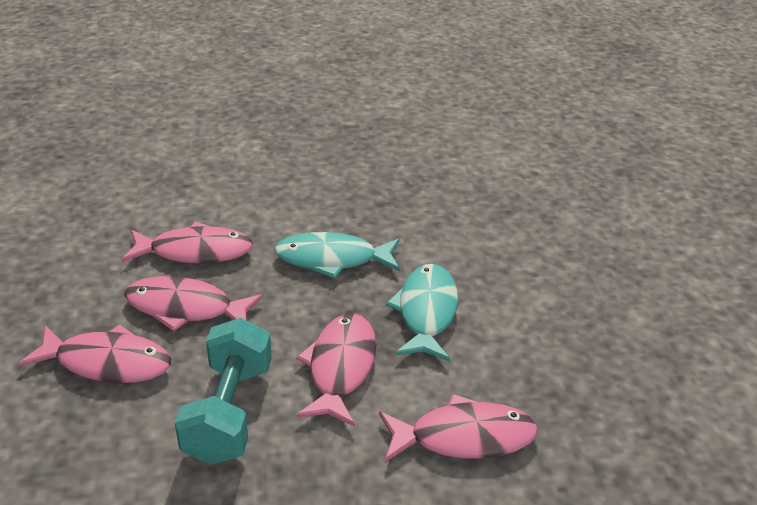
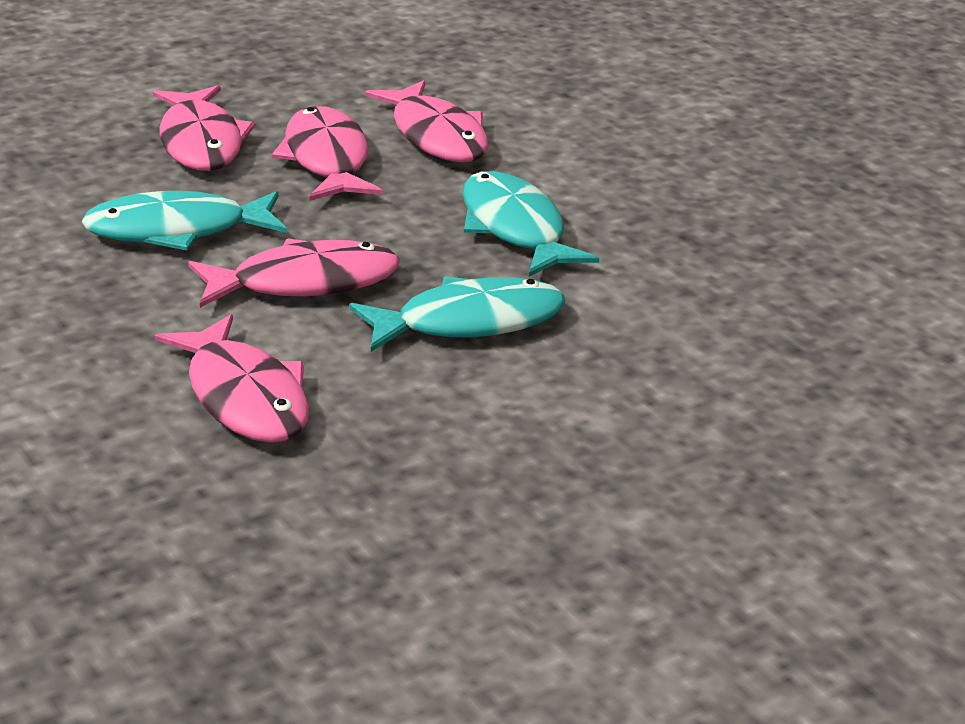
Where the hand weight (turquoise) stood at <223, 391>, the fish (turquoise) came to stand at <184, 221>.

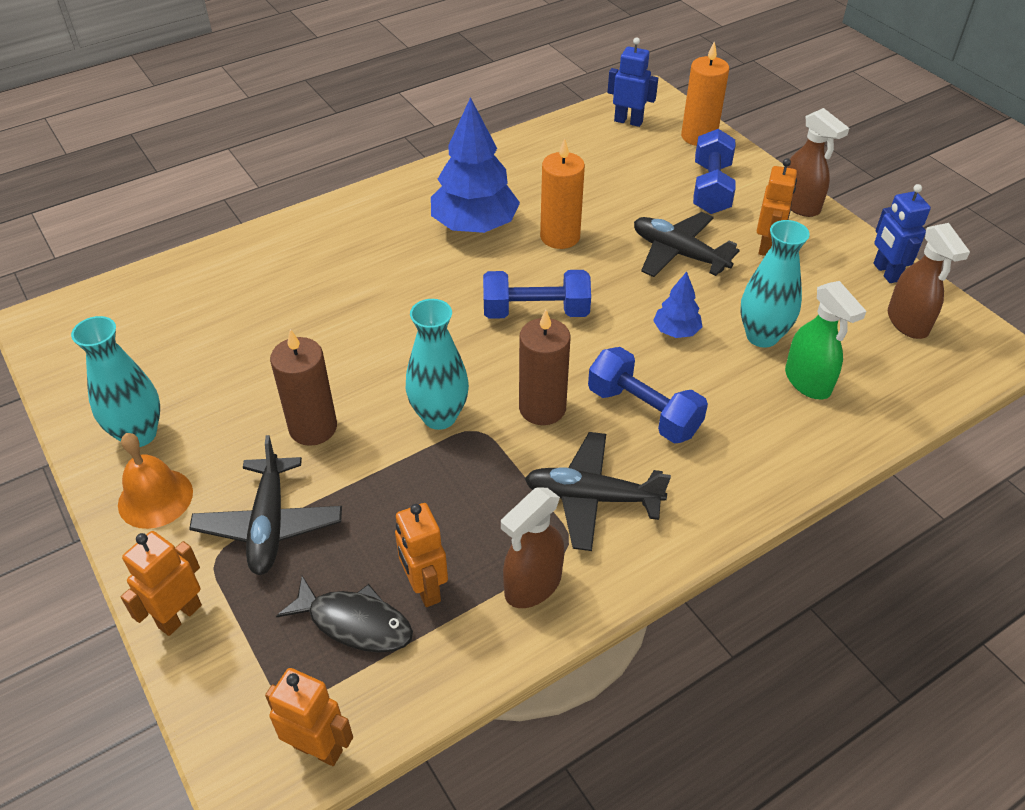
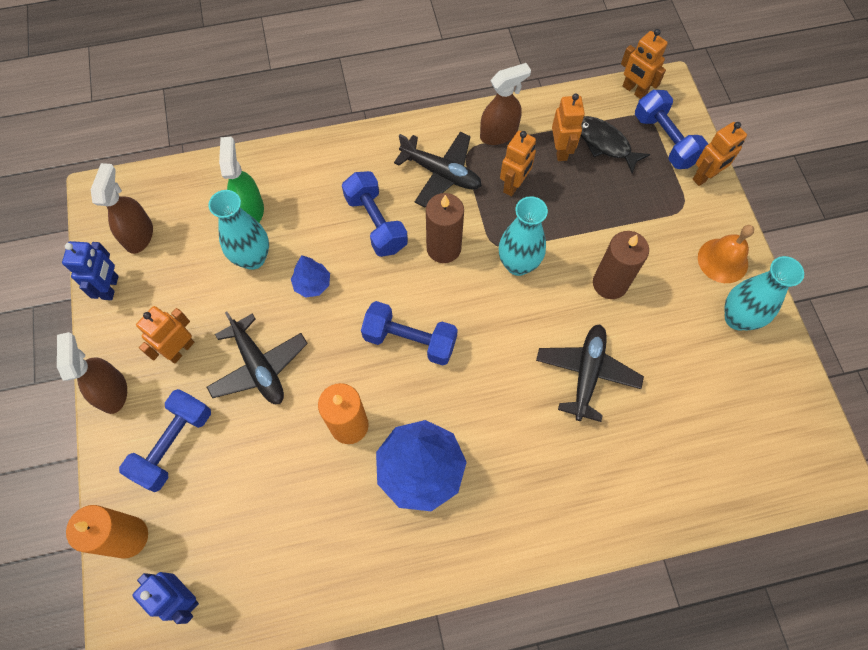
The toy plane (black) ended up elsewhere, having gone from <265, 505> to <590, 373>. The second view gained the toy robot (bright orange) at <518, 164>. The second view gained the hand weight (royal blue) at <671, 129>.

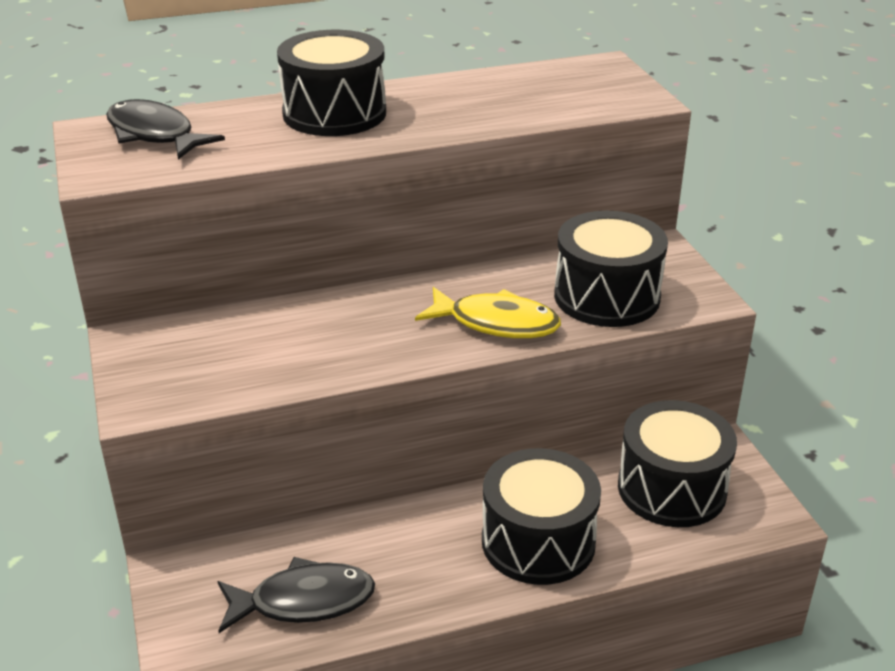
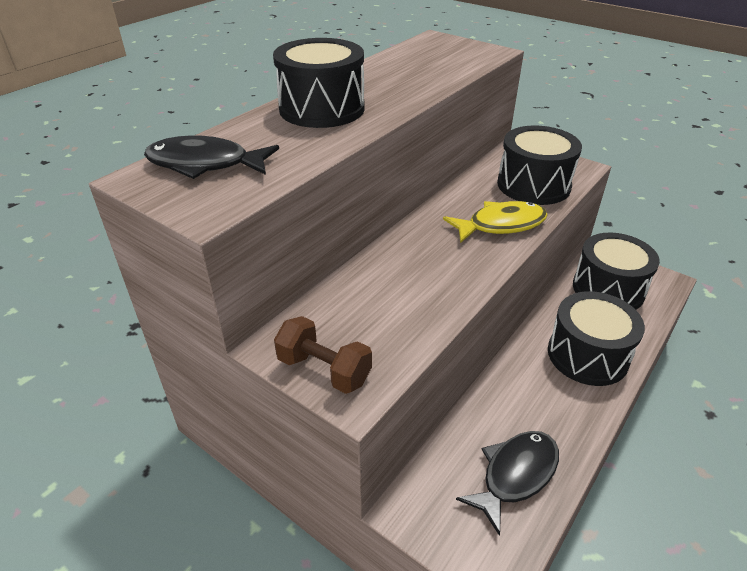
The second view gained the hand weight (dark brown) at <323, 355>.

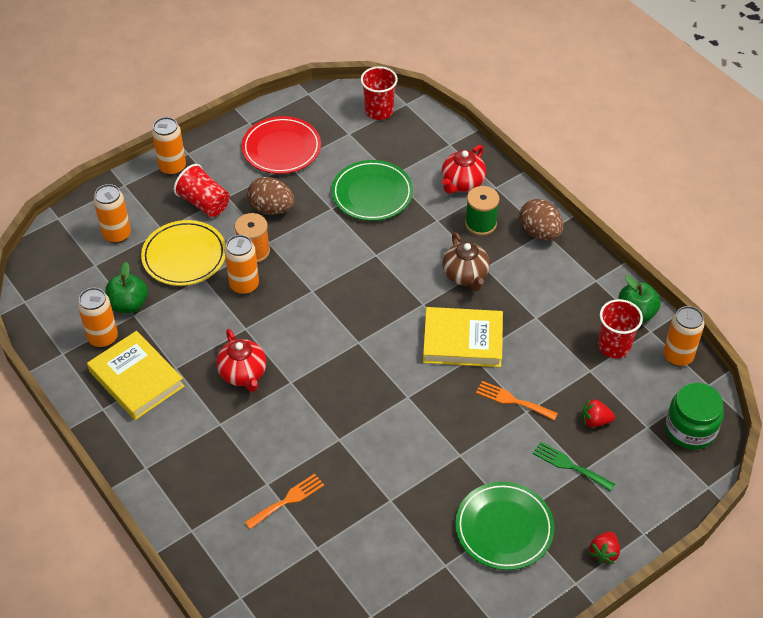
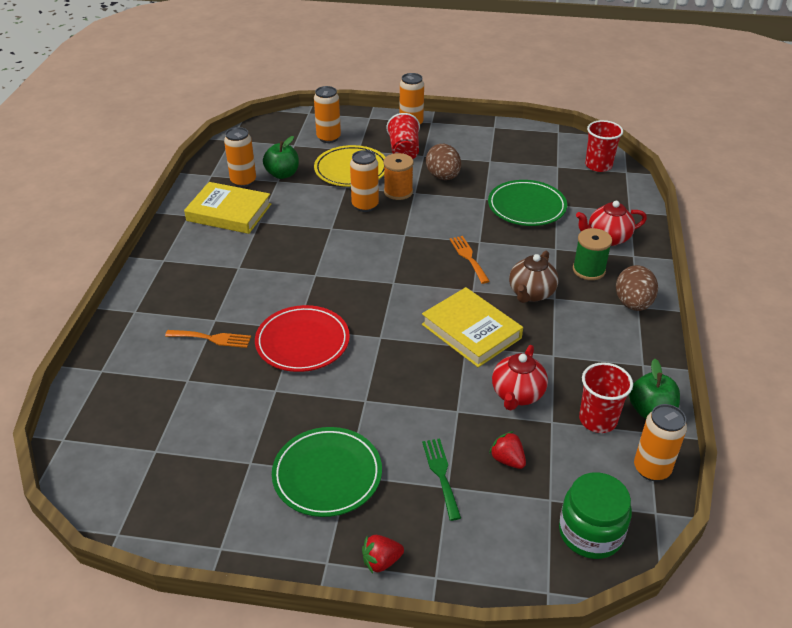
The hardcover (golden) at <135, 375> ended up facing another way, 75 degrees counterclockwise from before. The china teapot (crimson) ended up elsewhere, having gone from <241, 360> to <520, 377>. The dinner plate (crimson) ended up elsewhere, having gone from <281, 145> to <302, 338>. The fork (bright orange) ended up elsewhere, having gone from <517, 400> to <470, 260>.

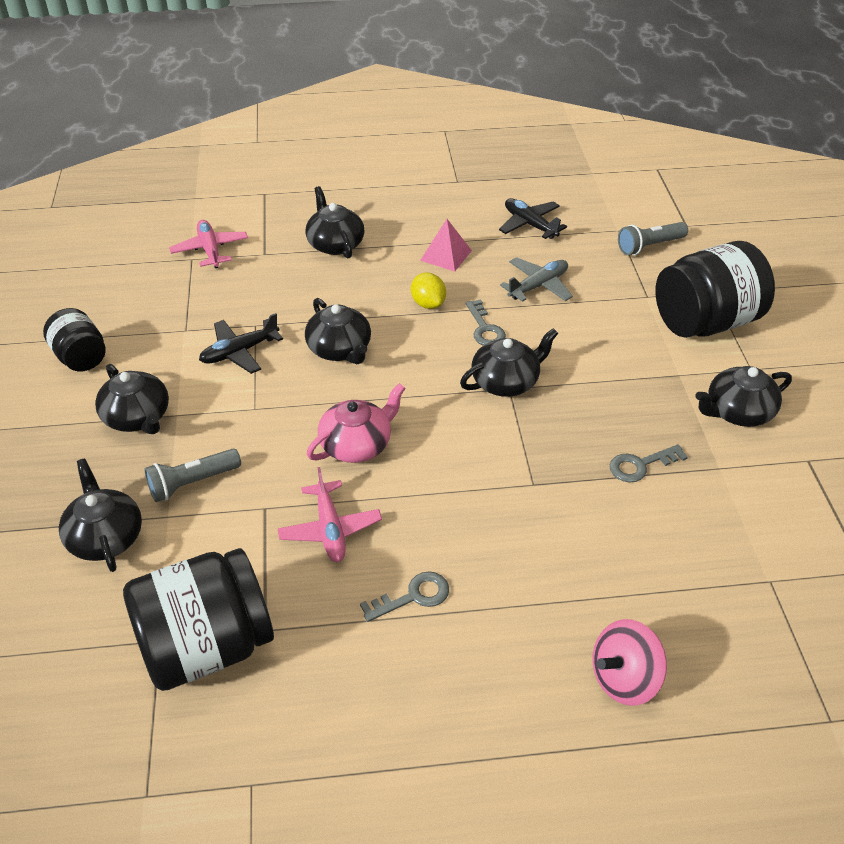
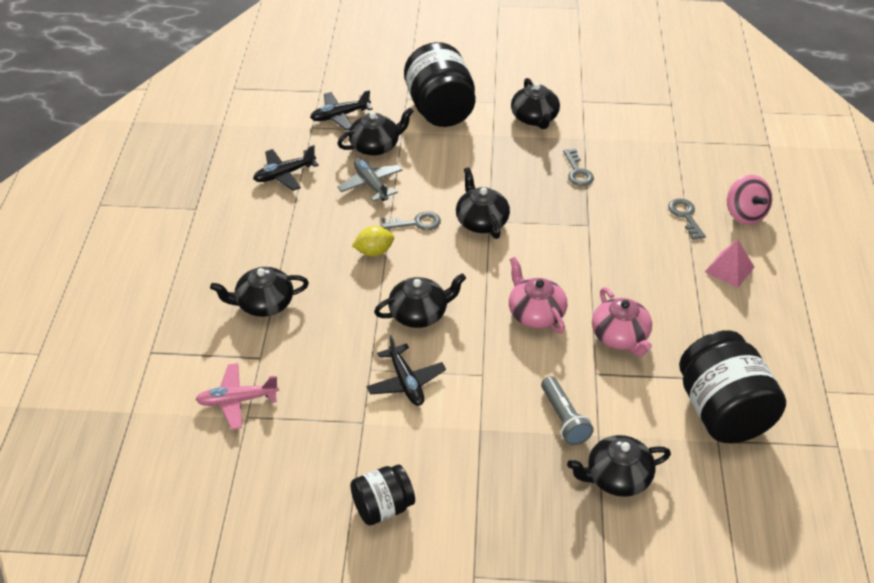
The china teapot (black) ended up elsewhere, having gone from <132, 399> to <375, 132>. Where the toy plane (pink) stood at <330, 514>, the china teapot (pink) came to stand at <622, 321>. The latchkey (grey) ended up elsewhere, having gone from <404, 596> to <687, 219>. The pyramid (pink) ended up elsewhere, having gone from <446, 245> to <729, 263>. Where the torch (grey) stood at <653, 238>, the toy plane (black) came to stand at <341, 110>.

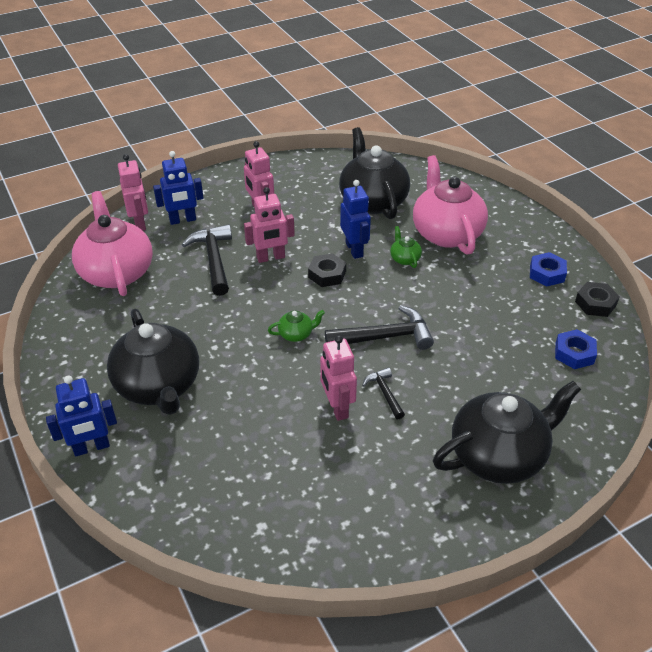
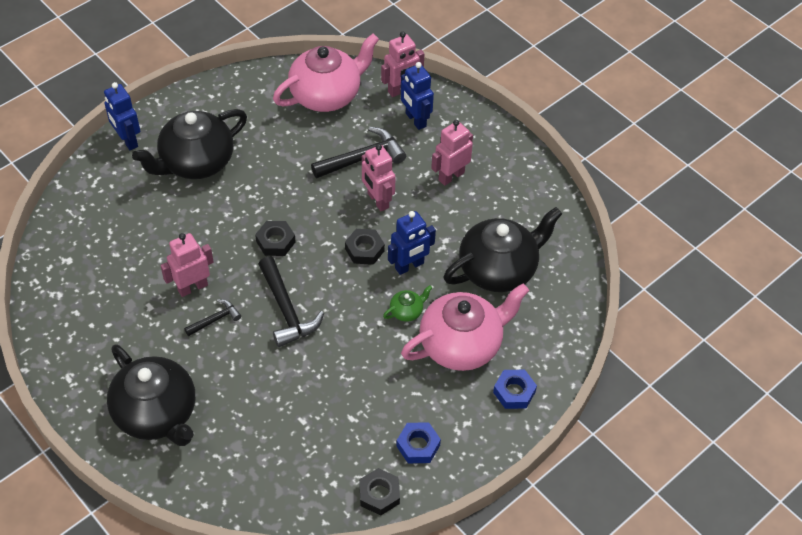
Where the china teapot (emerald) stood at <296, 326>, the hexagon nut (black) came to stand at <275, 238>. The hexagon nut (royal blue) ended up elsewhere, having gone from <576, 349> to <515, 389>.

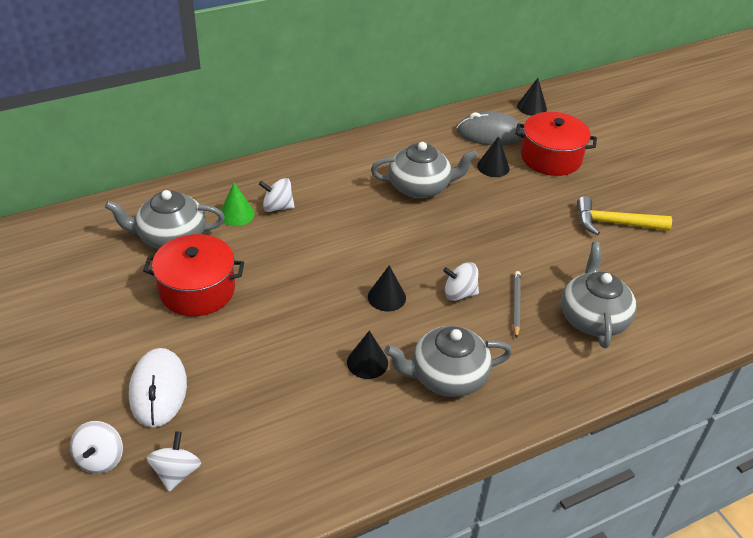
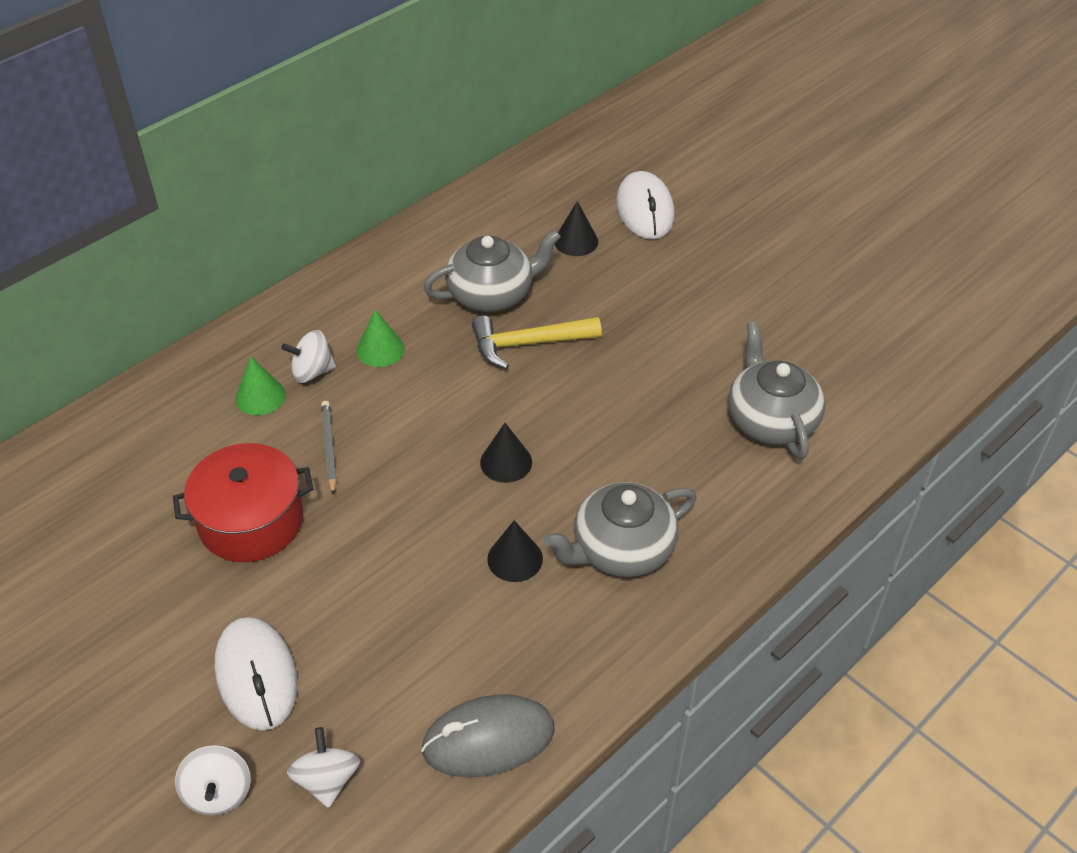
The second view lost the china teapot (grey) at <165, 219>. The second view lost the spinning top (white) at <461, 281>. The mouse (grey) ended up elsewhere, having gone from <490, 128> to <488, 736>. The lead pencil (grey) ended up elsewhere, having gone from <517, 304> to <329, 448>. Where the cooking pot (crimson) stood at <556, 144>, the mouse (white) came to stand at <645, 205>. The second view lost the solid cone (black) at <532, 97>. The hammer (golden) ended up elsewhere, having gone from <624, 215> to <537, 342>. The second view gained the solid cone (emerald) at <380, 338>.

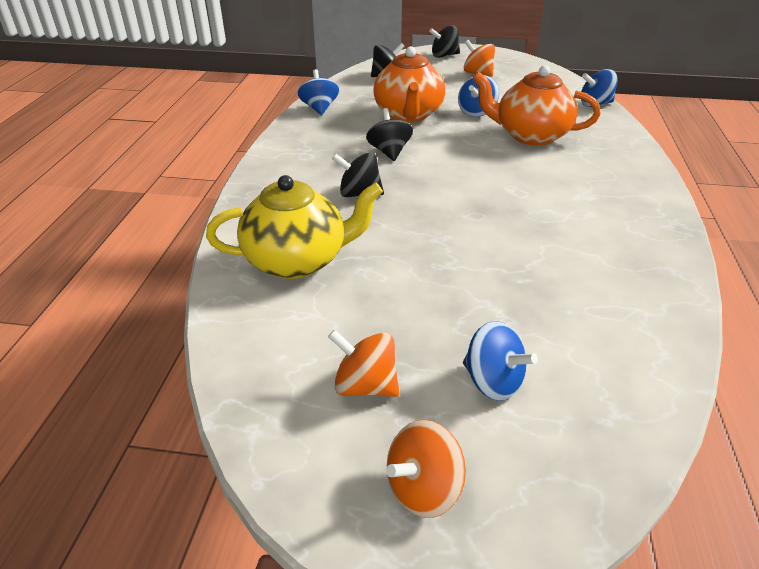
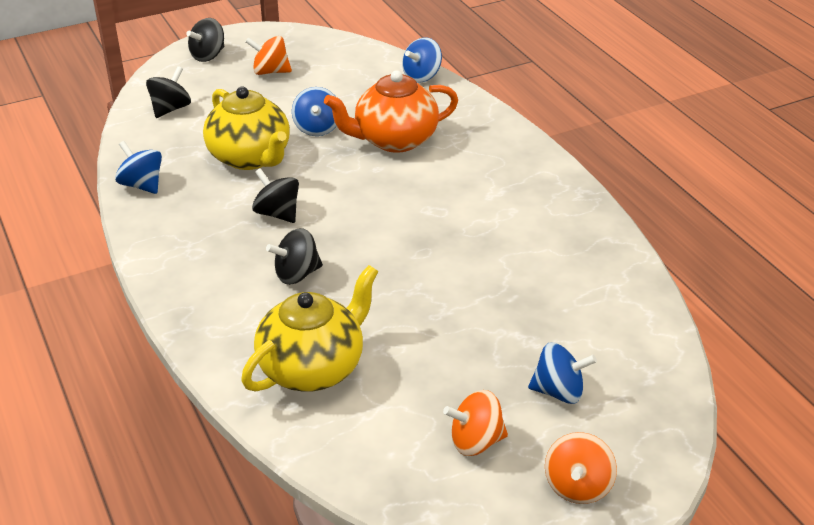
What was the china teapot (bright orange) at <409, 84> turned into the china teapot (golden) at <246, 128>.

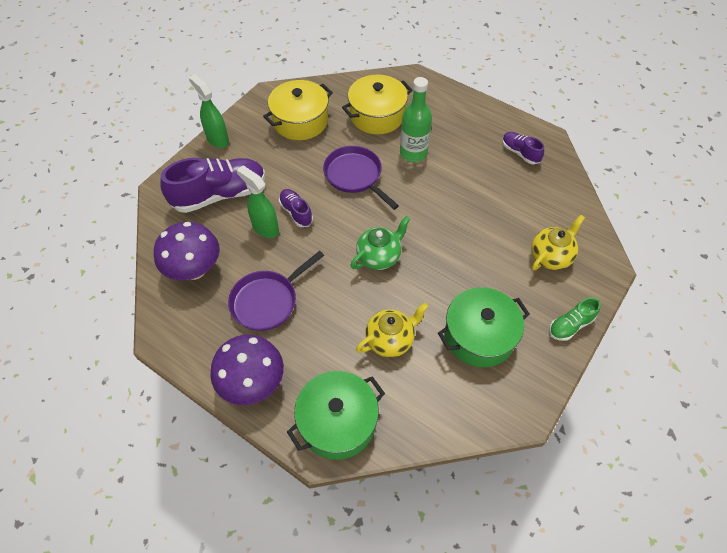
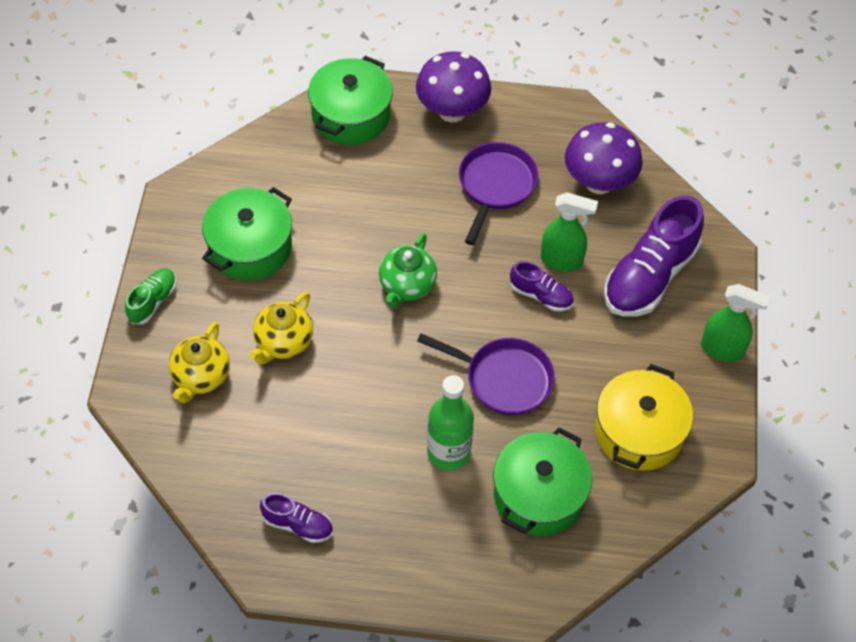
What was the cooking pot (golden) at <377, 105> turned into the cooking pot (emerald) at <542, 481>. The china teapot (golden) ended up elsewhere, having gone from <392, 330> to <281, 328>.

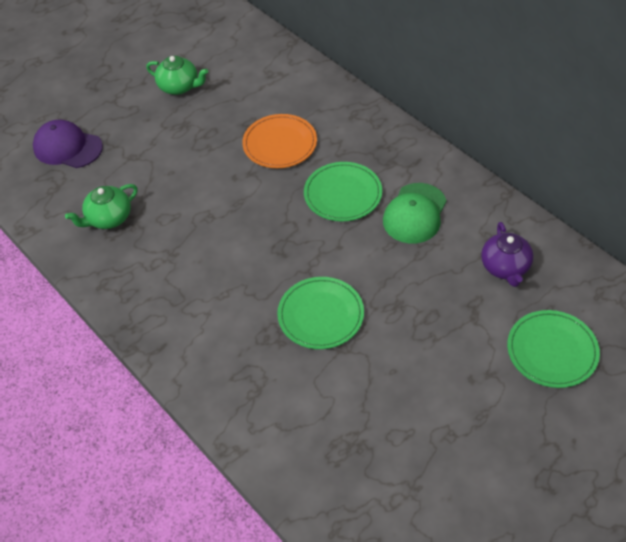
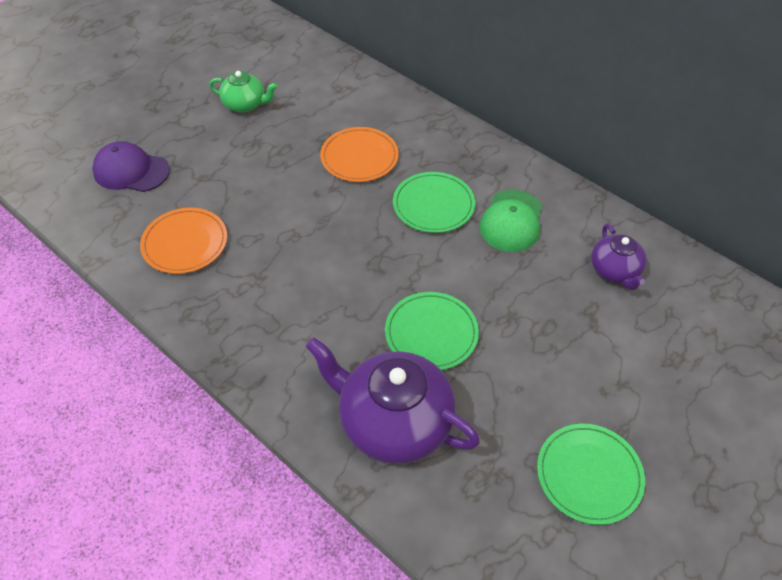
Where the china teapot (emerald) stood at <101, 206>, the dinner plate (bright orange) came to stand at <183, 241>. The dinner plate (emerald) ended up elsewhere, having gone from <553, 349> to <591, 474>. The second view gained the china teapot (violet) at <392, 400>.

